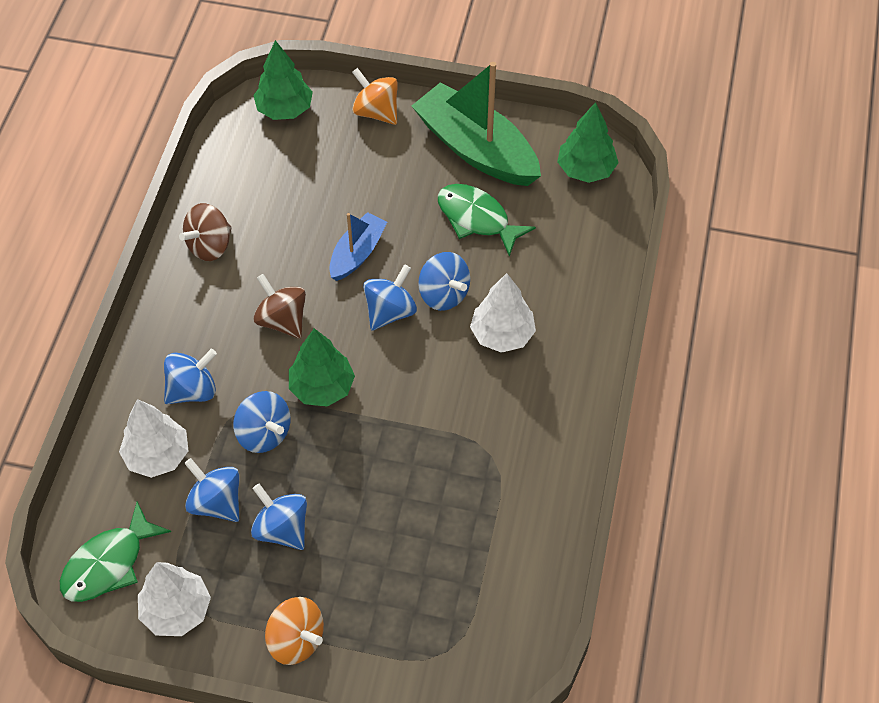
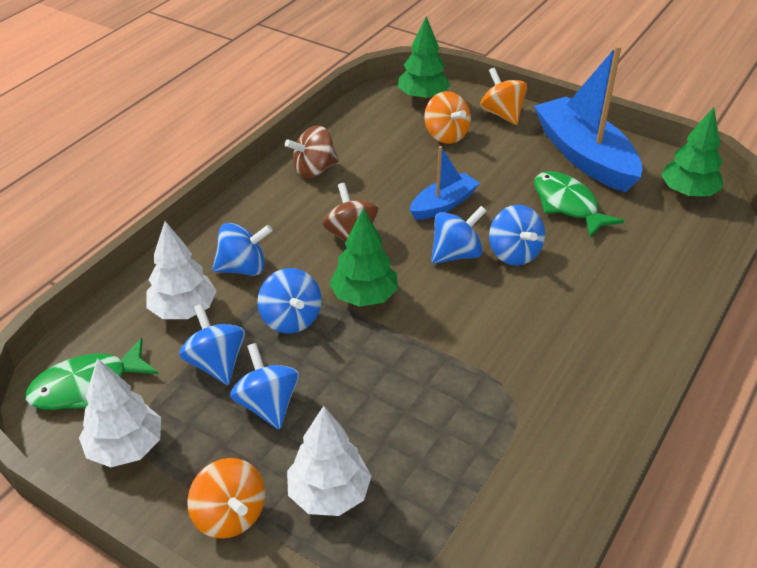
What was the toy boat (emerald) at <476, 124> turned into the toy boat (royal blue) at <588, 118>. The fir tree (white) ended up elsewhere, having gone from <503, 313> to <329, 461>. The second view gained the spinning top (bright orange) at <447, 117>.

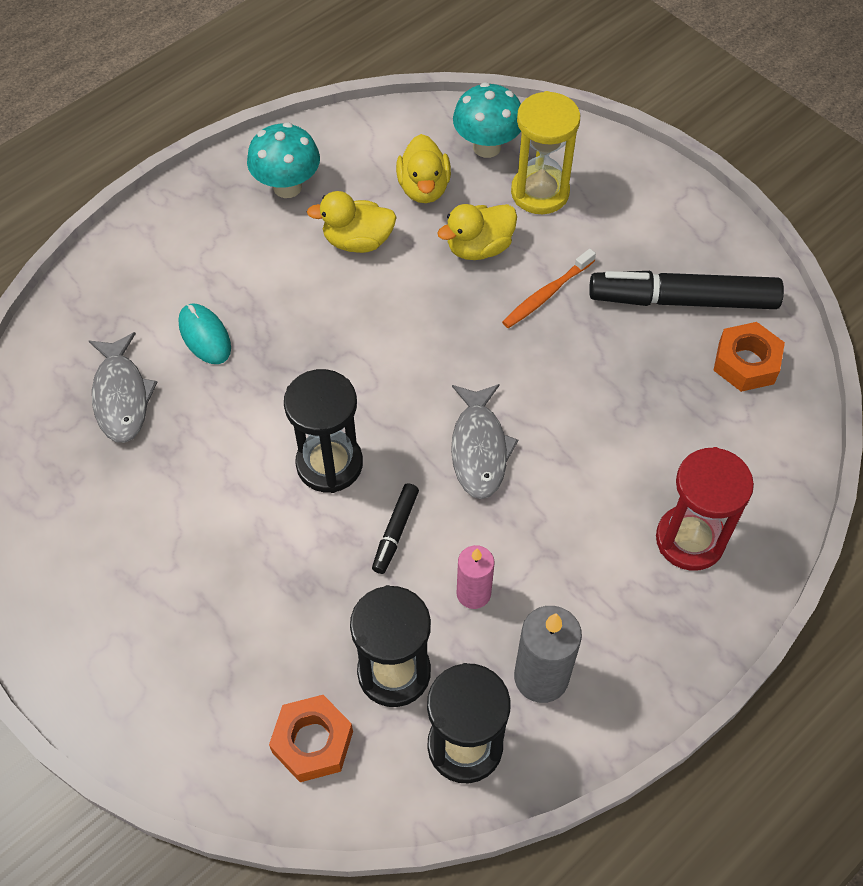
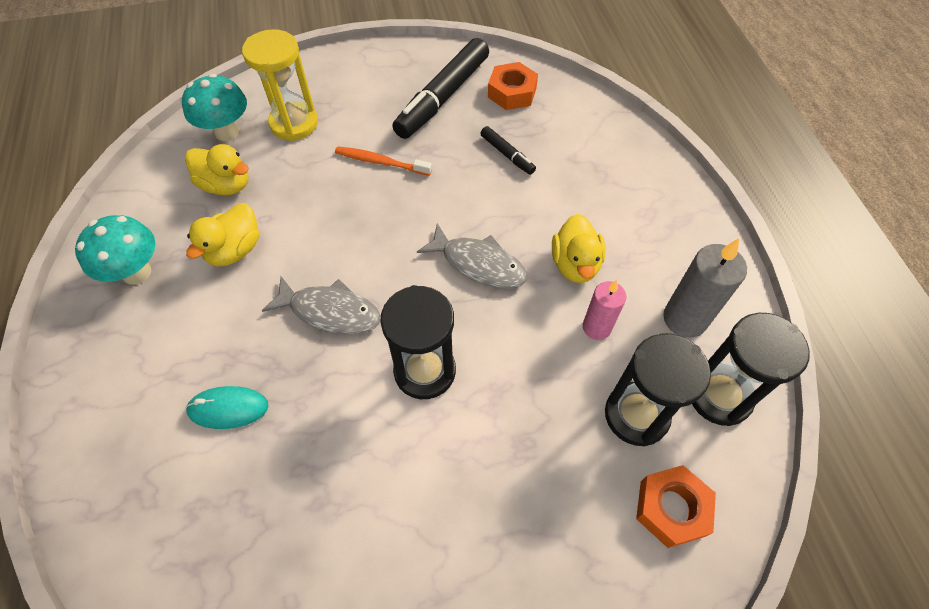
The fish (grey) ended up elsewhere, having gone from <123, 387> to <321, 305>. The marker pen (black) ended up elsewhere, having gone from <395, 528> to <508, 150>. The toy duck (golden) ended up elsewhere, having gone from <477, 232> to <579, 248>. The toothbrush (bright orange) at <549, 288> ended up facing another way, 120 degrees clockwise from before. The second view lost the sandglass (crimson) at <705, 509>.

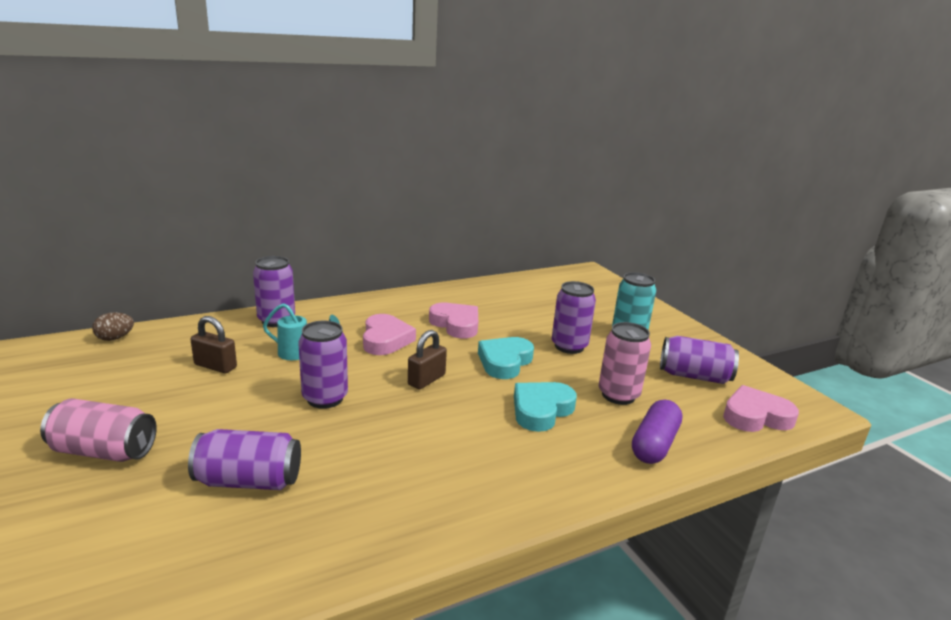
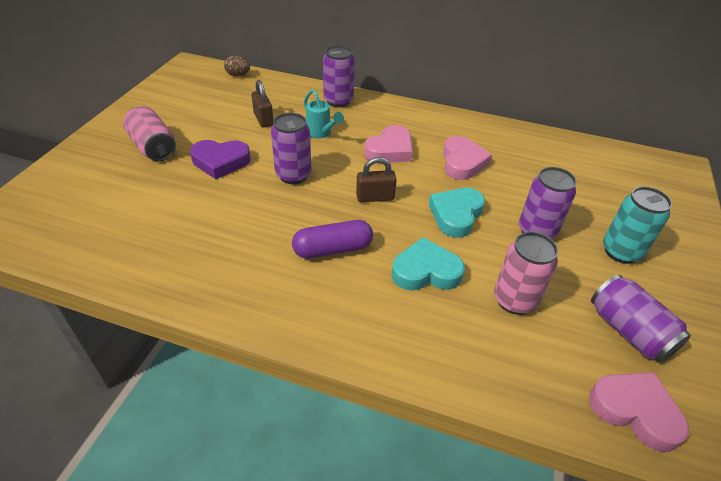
The second view lost the soda can (violet) at <244, 459>. The love heart (turquoise) at <506, 358> ended up facing another way, 45 degrees counterclockwise from before. The capsule (violet) ended up elsewhere, having gone from <657, 432> to <332, 239>. The second view gained the love heart (violet) at <220, 159>.

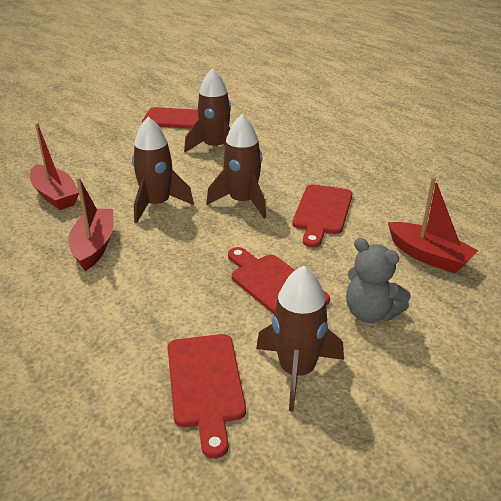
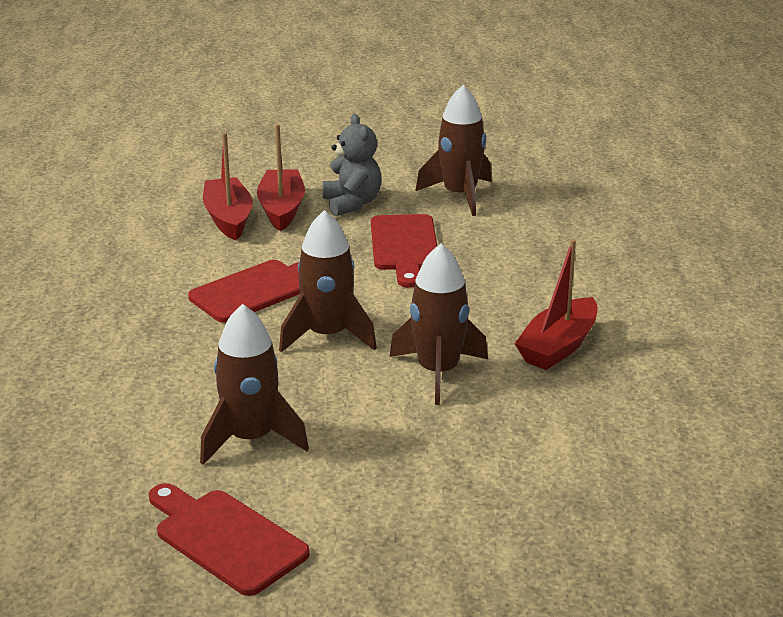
The toy boat (crimson) ended up elsewhere, having gone from <54, 166> to <281, 177>. The second view lost the chopping board (crimson) at <207, 396>.

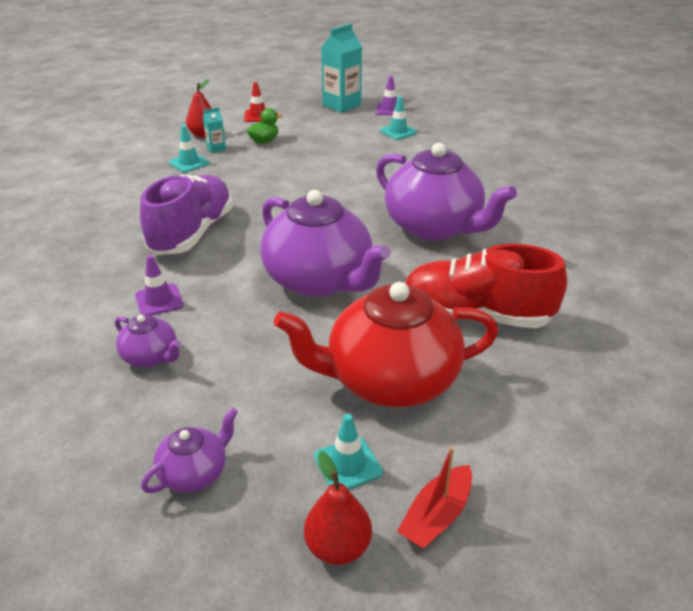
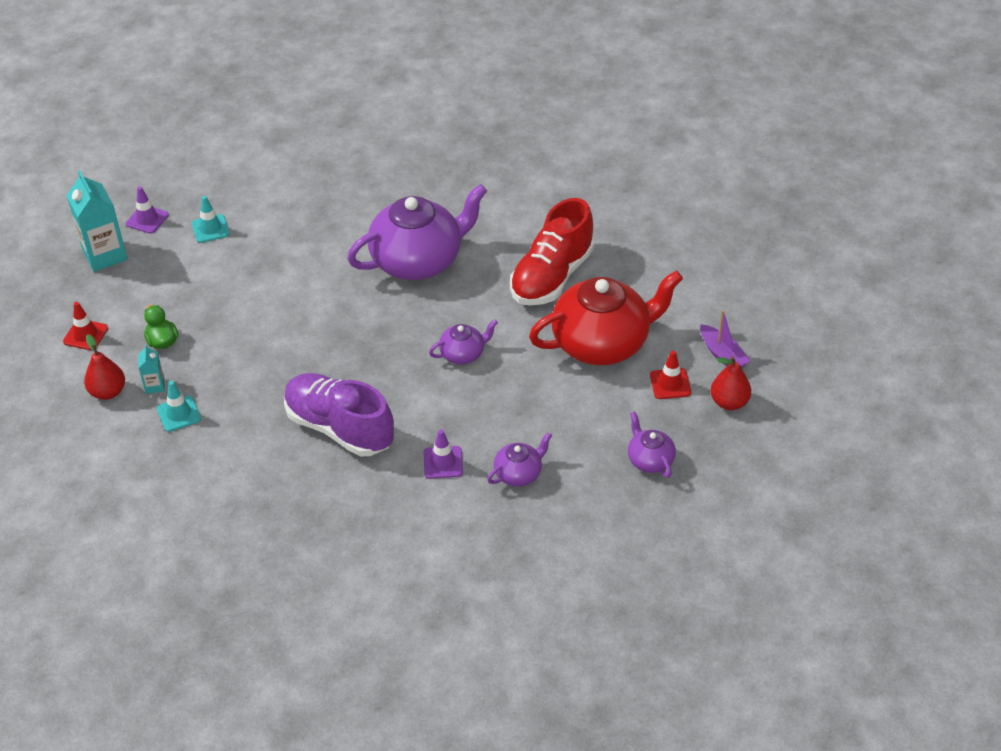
The size of the china teapot (violet) at <325, 243> changed by a factor of 0.46. The china teapot (crimson) at <386, 344> ended up facing another way, 120 degrees counterclockwise from before. What was the road cone (turquoise) at <348, 452> turned into the road cone (crimson) at <670, 375>. What was the toy boat (crimson) at <434, 497> turned into the toy boat (violet) at <725, 339>.

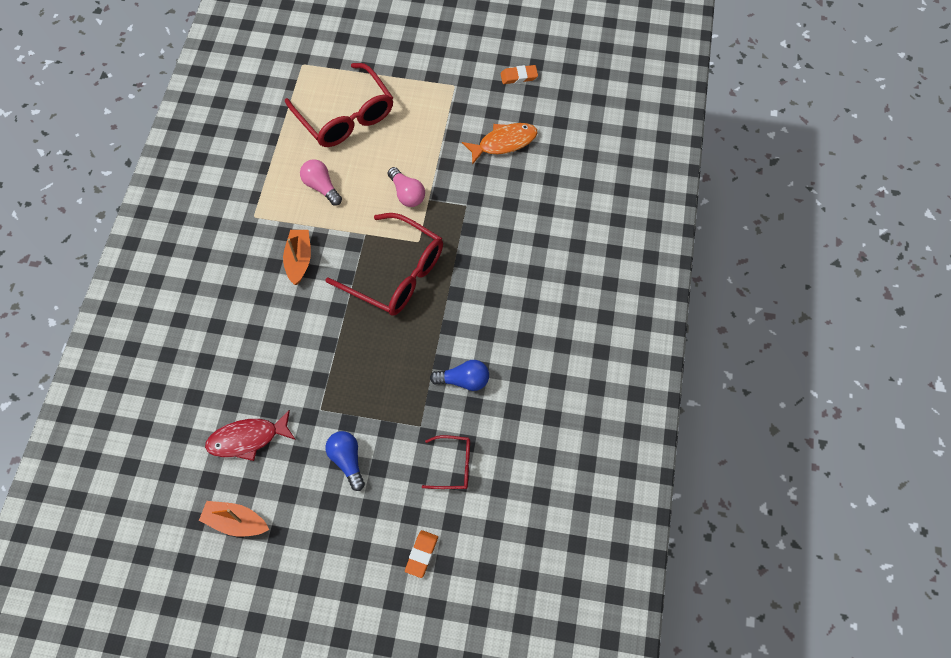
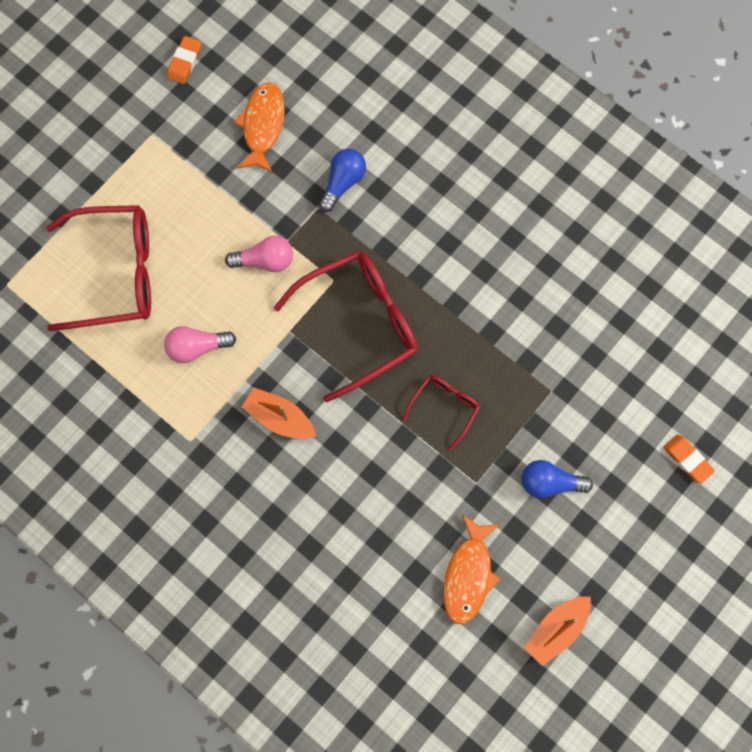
What was the fish (crimson) at <250, 435> turned into the fish (bright orange) at <471, 569>. The glasses (crimson) ended up elsewhere, having gone from <446, 462> to <441, 413>. The light bulb (royal blue) ended up elsewhere, having gone from <459, 375> to <342, 180>.

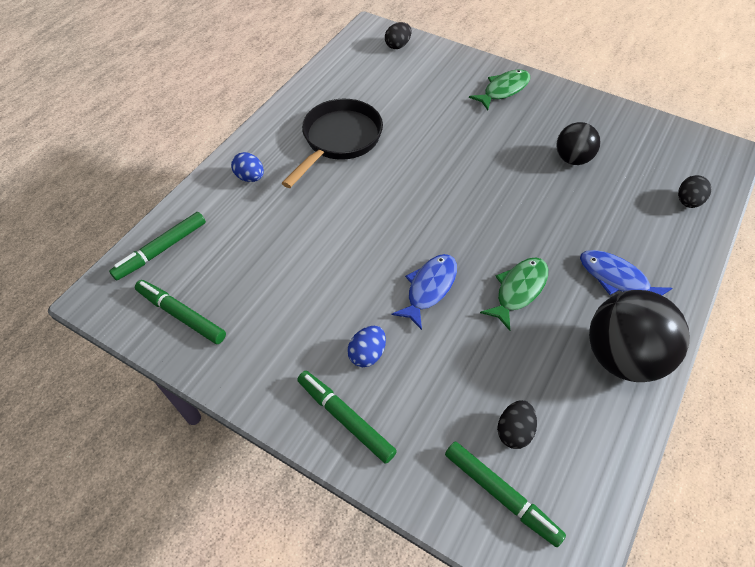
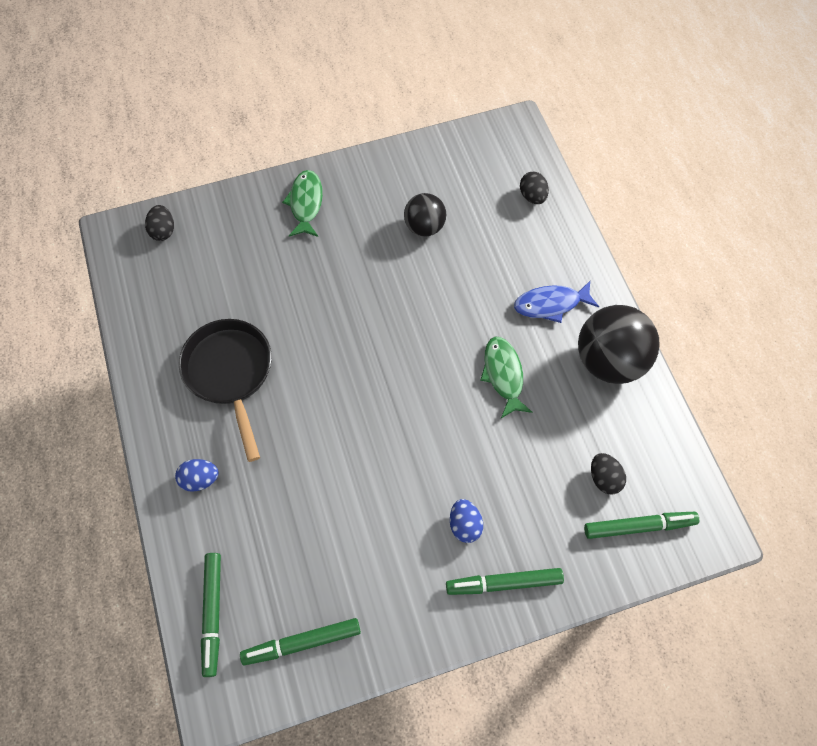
The second view lost the fish (royal blue) at <424, 292>.

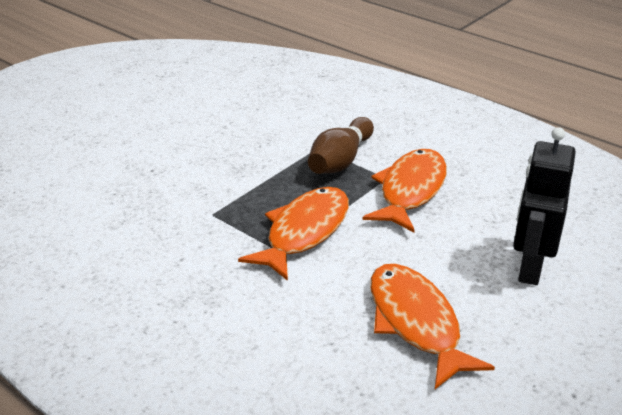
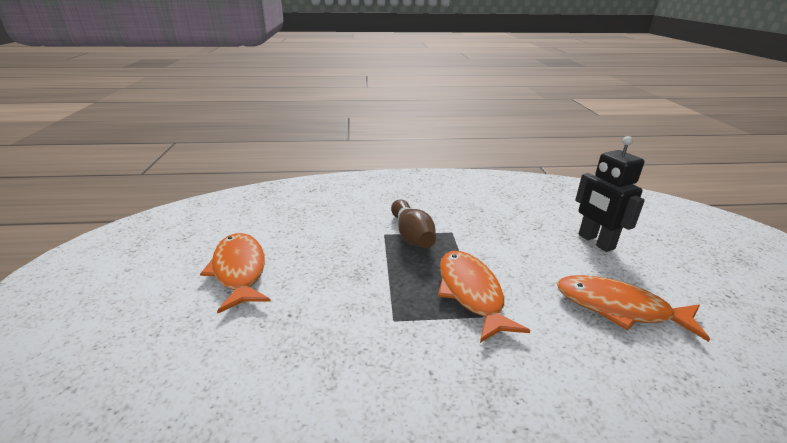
The fish (bright orange) ended up elsewhere, having gone from <404, 190> to <235, 273>.

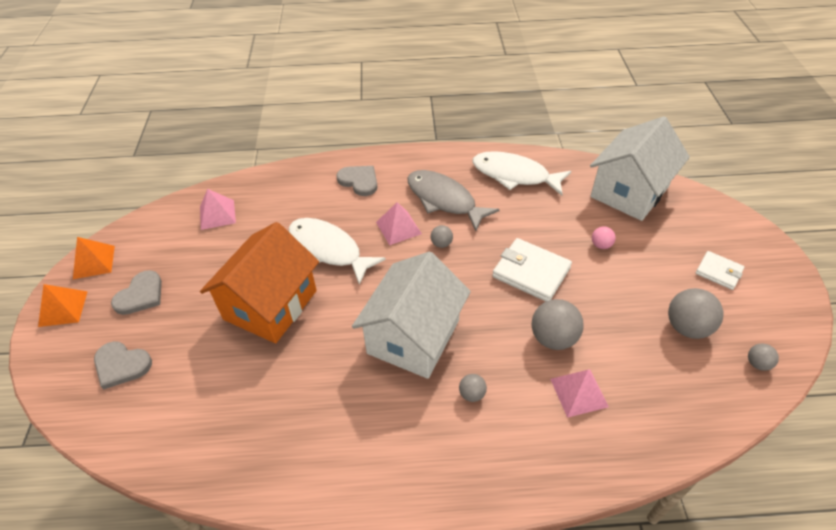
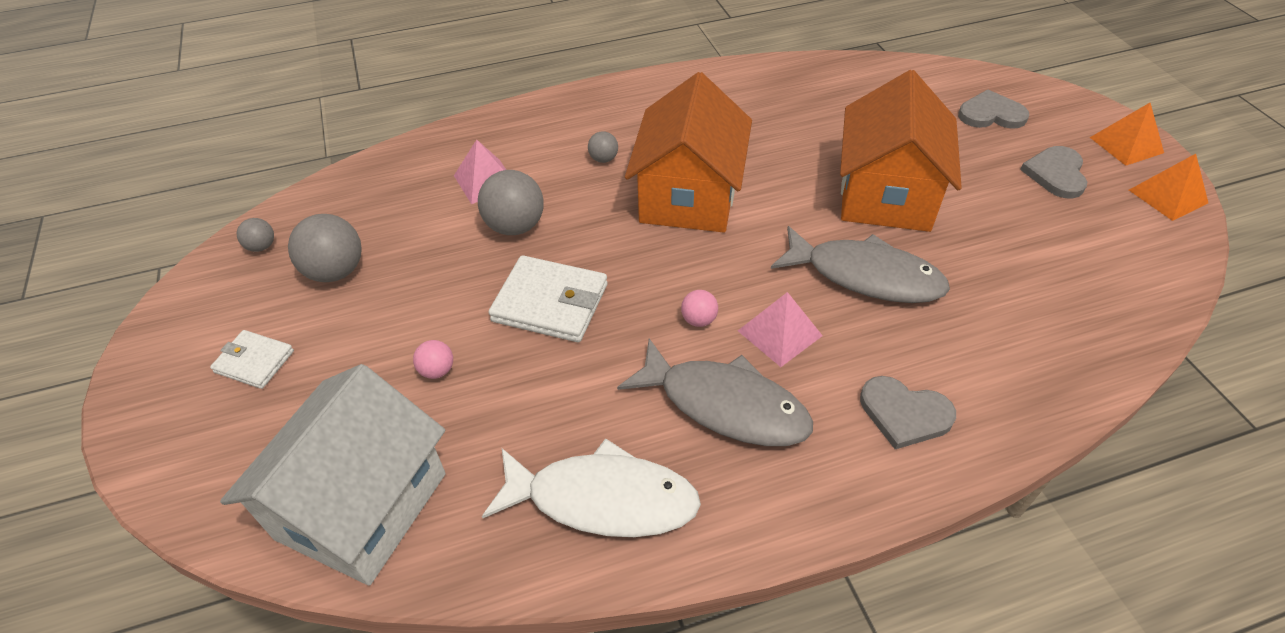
The second view lost the pyramid (pink) at <218, 209>. What was the fish (white) at <337, 251> turned into the fish (grey) at <860, 264>. What was the house (white) at <411, 315> turned into the house (bright orange) at <688, 152>. What was the sphere (grey) at <442, 236> turned into the sphere (pink) at <699, 308>.

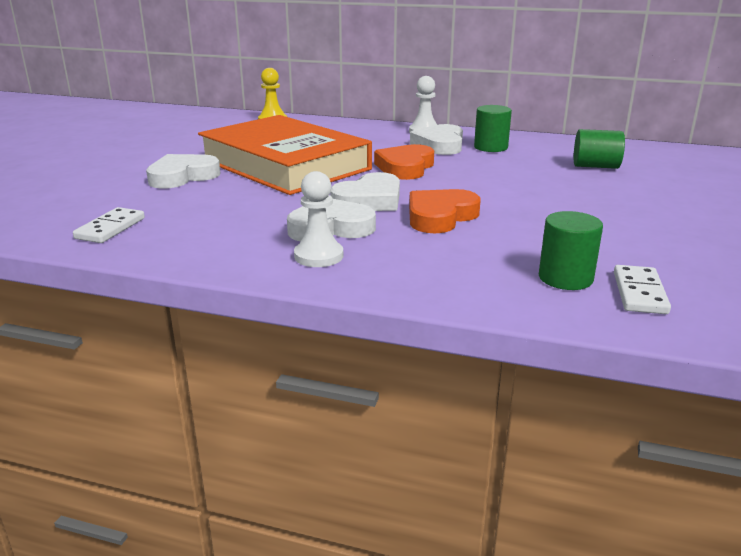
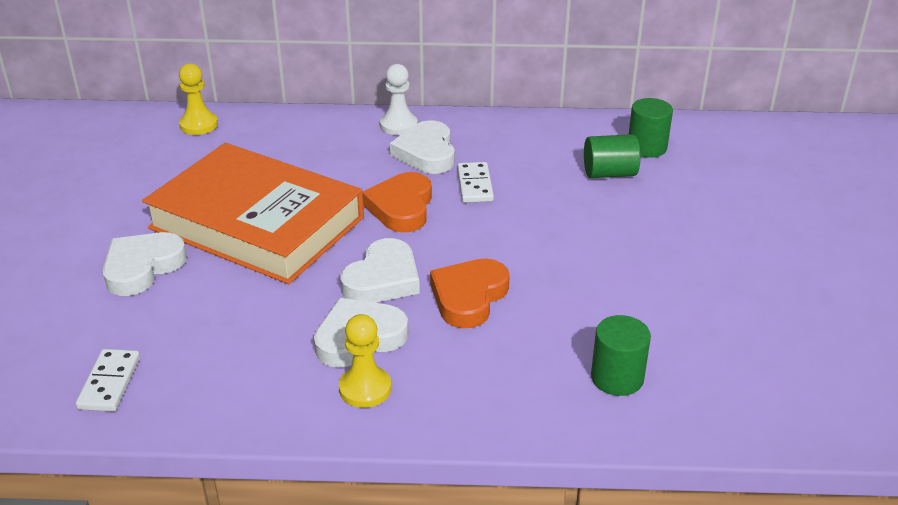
What was the game pawn (white) at <318, 219> turned into the game pawn (golden) at <365, 361>. The cylinder (emerald) ended up elsewhere, having gone from <493, 128> to <651, 128>. The domino (white) ended up elsewhere, having gone from <642, 289> to <475, 182>.

